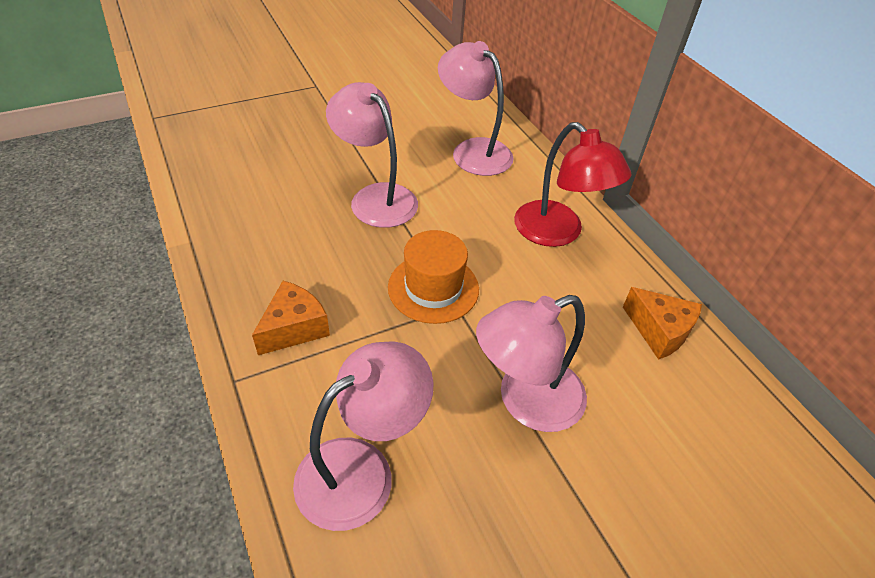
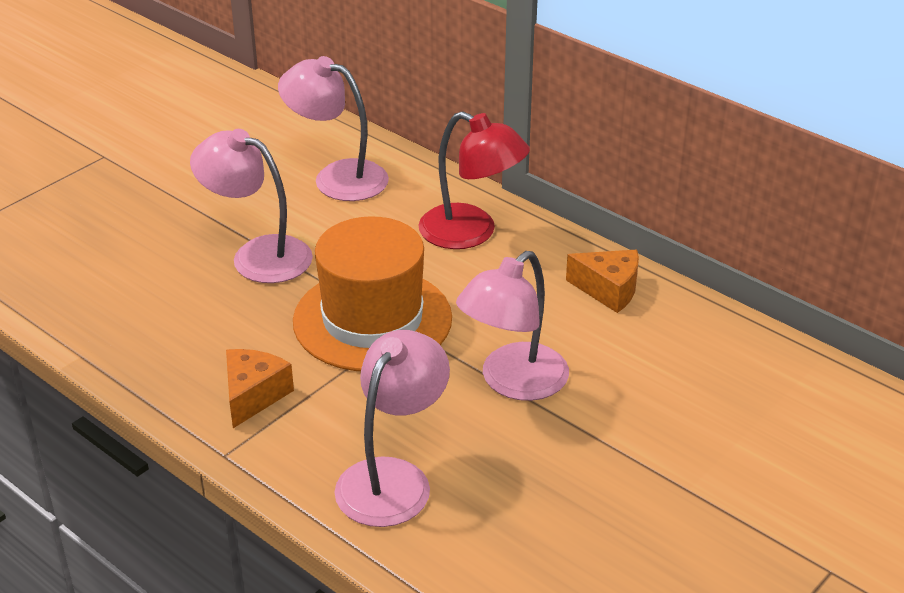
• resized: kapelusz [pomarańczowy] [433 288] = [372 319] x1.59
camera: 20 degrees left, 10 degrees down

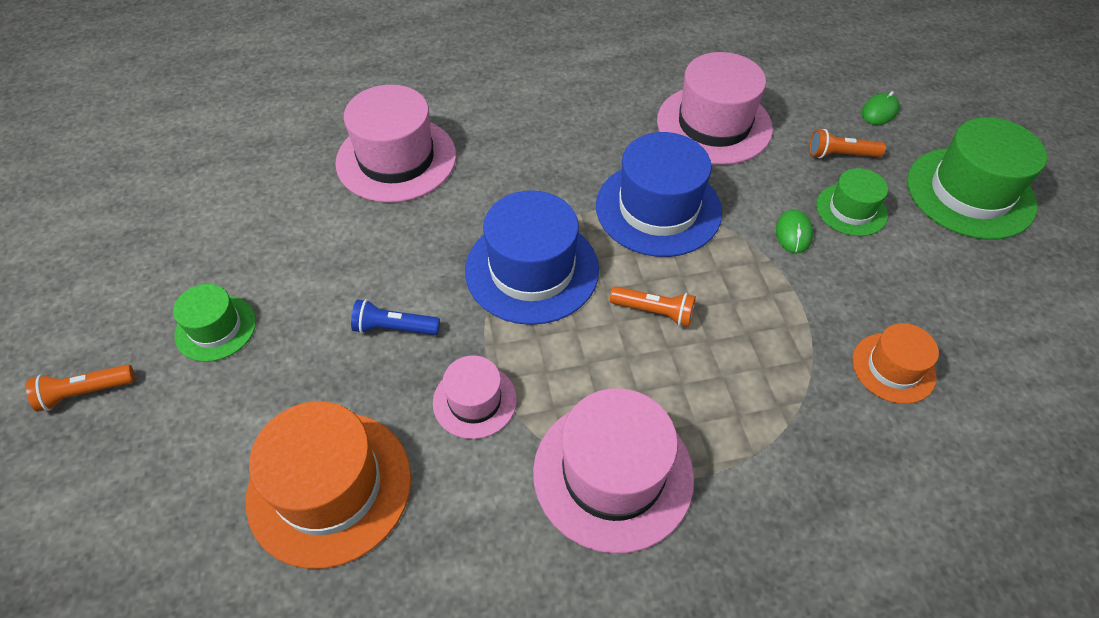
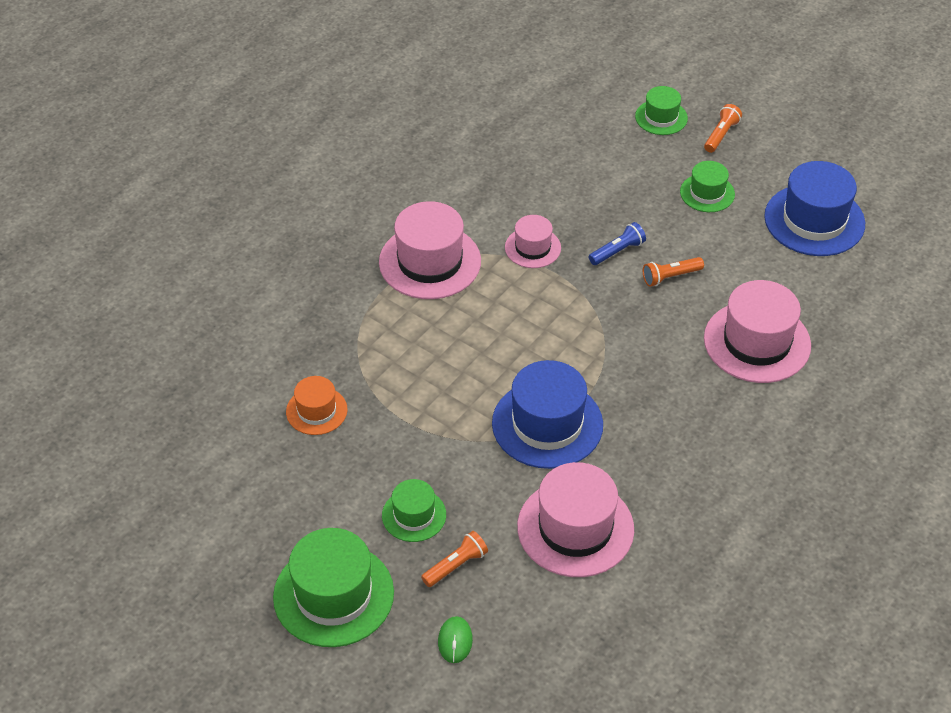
• added: kapelusz [zielony] [661 117]
• moved: latarka [pomarańczowy] [654 312] to [670 277]
• moved: kapelusz [niebieski] [532 269] to [814 220]
• removed: kapelusz [pomarańczowy] [330 487]
• removed: myszka [zielony] [793 233]
camera: 140 degrees right, 5 degrees down

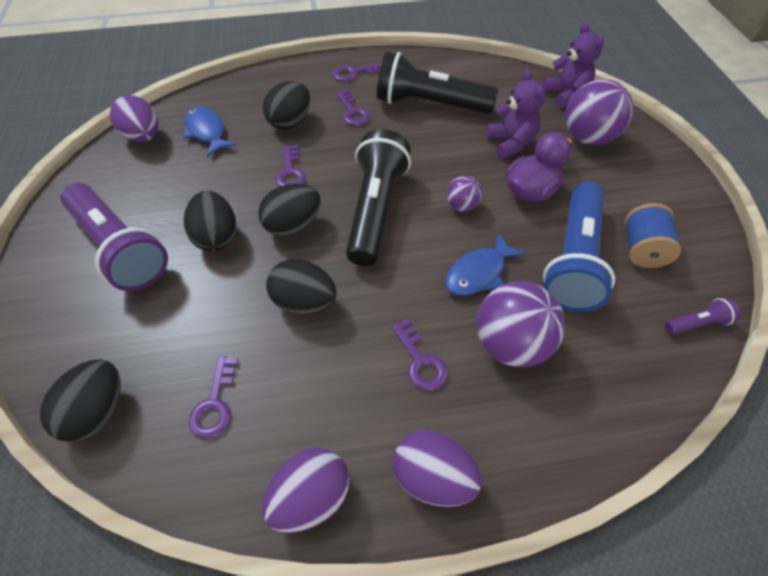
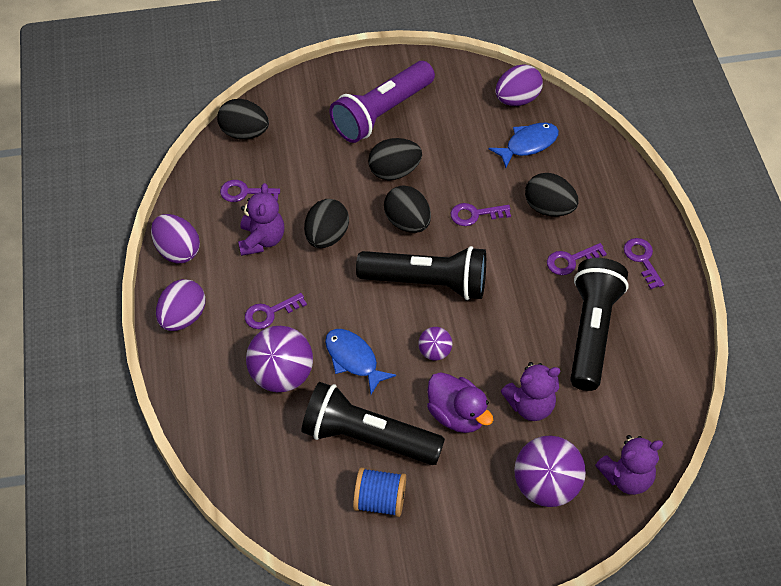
• added: miś [fioletowy] [262 240]
• recoloured: latarka [niebieski] [573 259] to latarka [czarny] [368 437]
• removed: latarka [fioletowy] [697 323]
camera: 90 degrees right, 0 degrees up

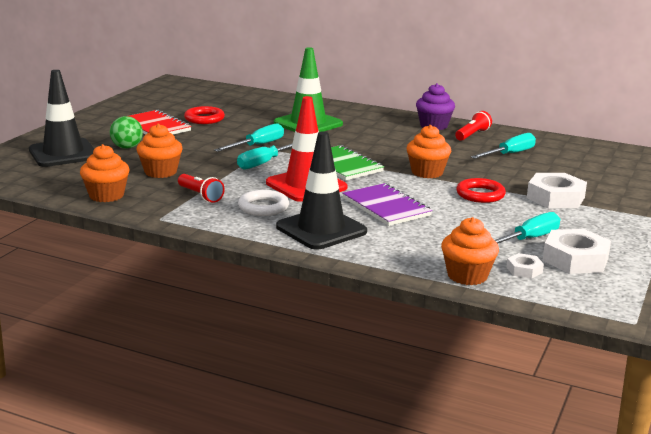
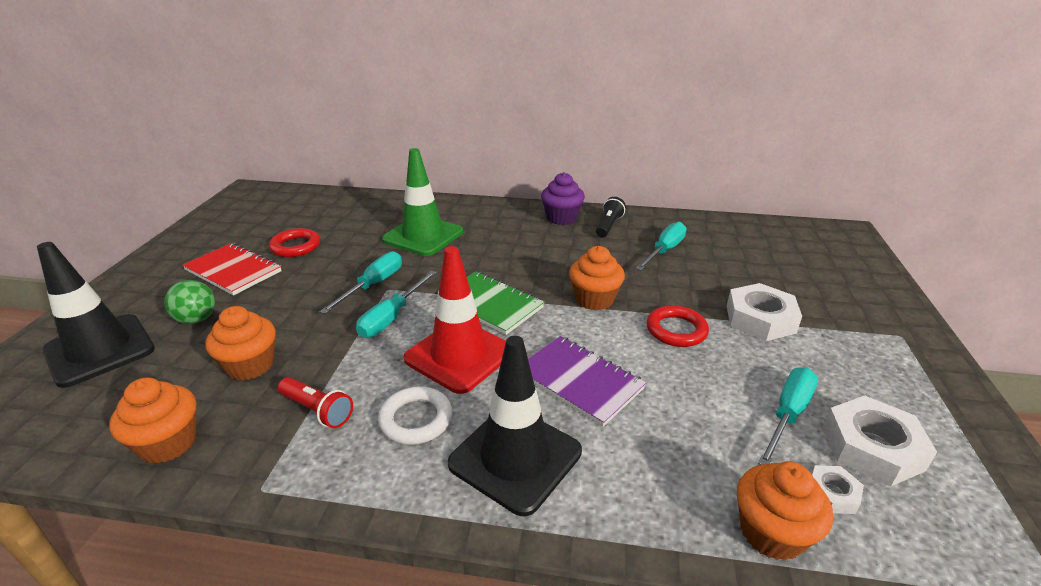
• recoloured: latarka [czerwony] [472 135] to latarka [czarny] [608 226]
camera: 15 degrees left, 10 degrees up

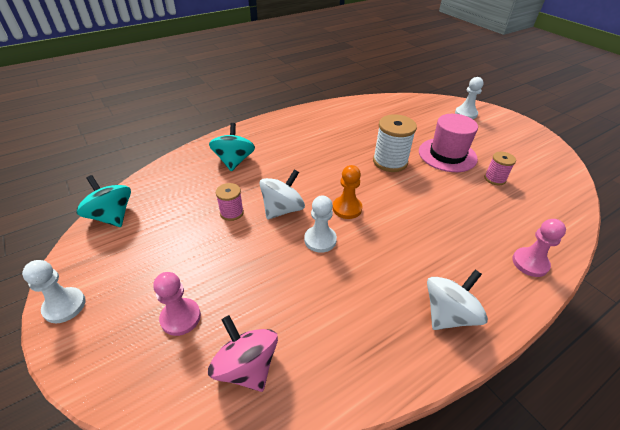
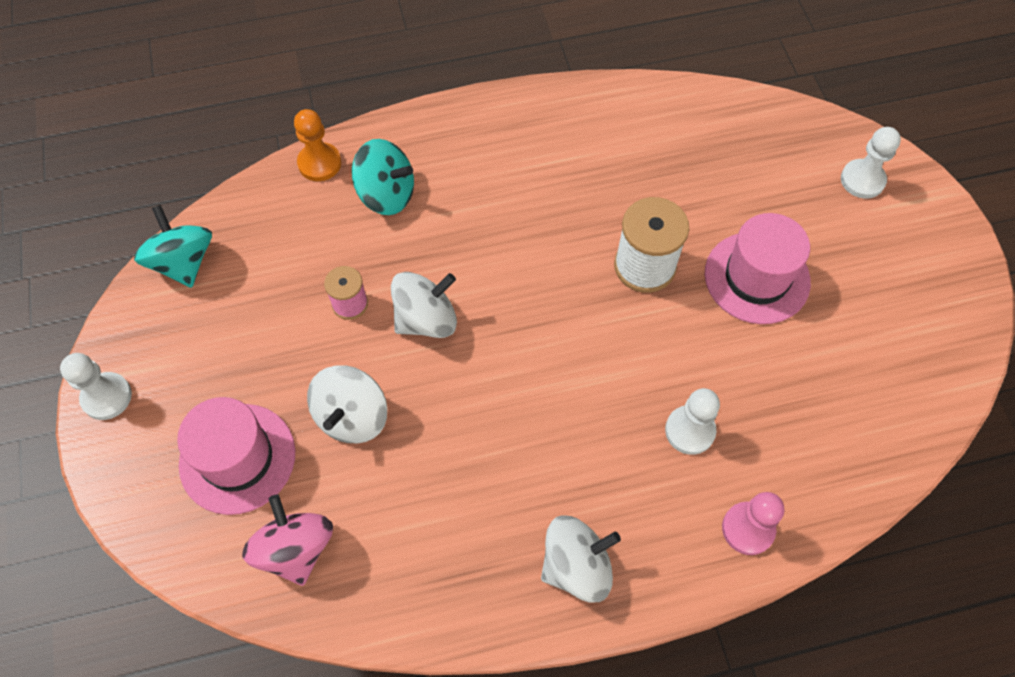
• replaced: pionek [różowy] [180 317] to kapelusz [różowy] [237 458]
• moved: pionek [pomarańczowy] [347 208] to [319 163]
• added: bączek [biały] [352 416]
• turned: bączek [turkusowy] [234 161] = [386 194] 90 degrees clockwise
• moved: pionek [biały] [320 240] to [690 431]
• removed: szpulka [różowy] [494 179]
camera: 20 degrees right, 20 degrees up

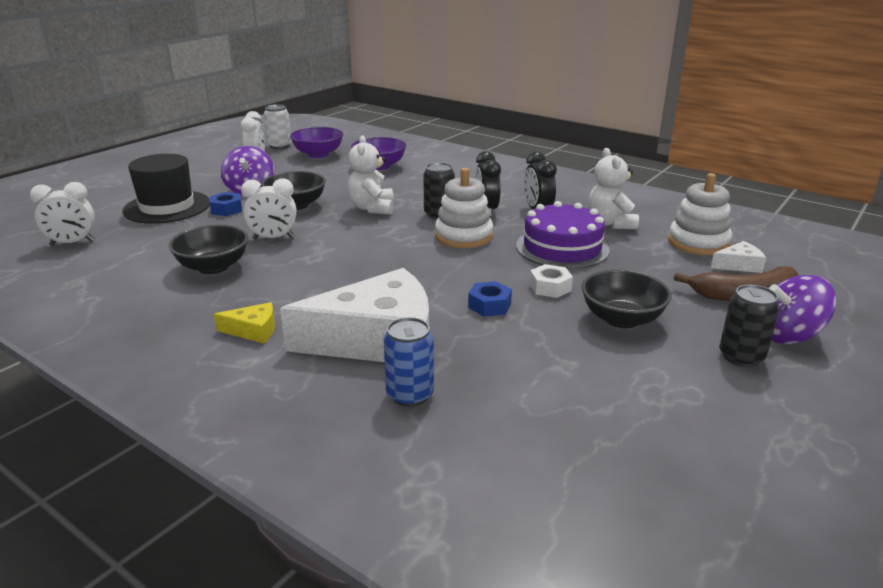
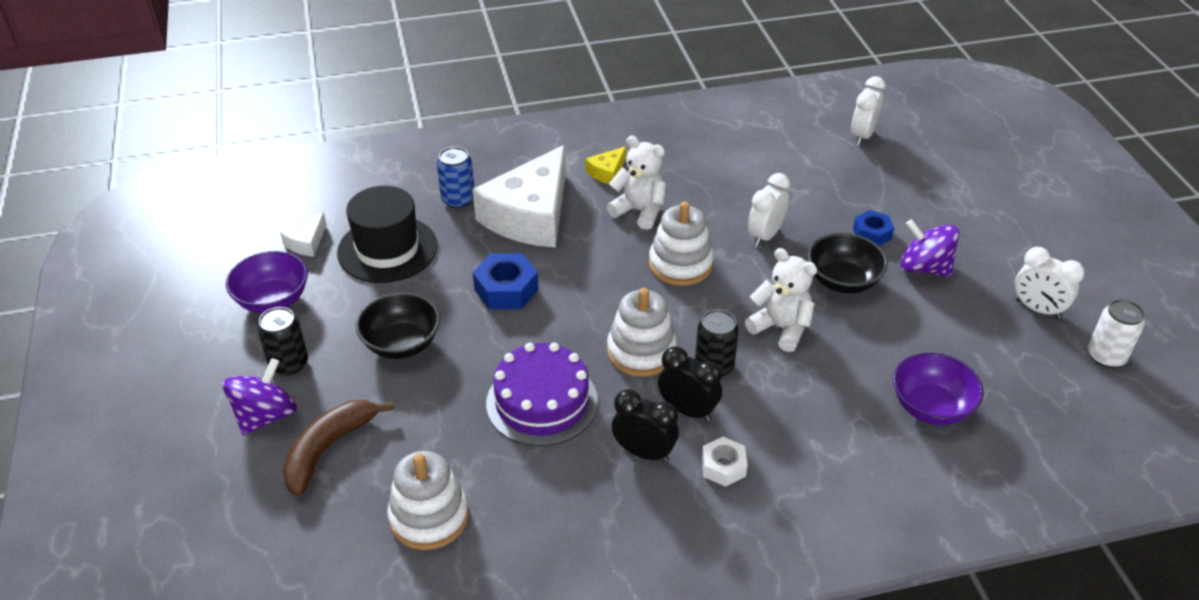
• moved: miska [fioletowy] [318 154] to [273 300]
• moved: ser [biały] [739 265] to [306 242]
• moved: kapelusz [czarny] [167 207] to [387 249]
• resized: nakrętka [niebieski] [489 305] = [506 289] x1.53
• moved: miś [biały] [610 223] to [639 211]
• added: zabawka nakładanka [biały] [680 264]
• moved: nakrętka [biały] [550 287] to [723 466]
• removed: miska [czarny] [213 267]
camera: 130 degrees right, 15 degrees up

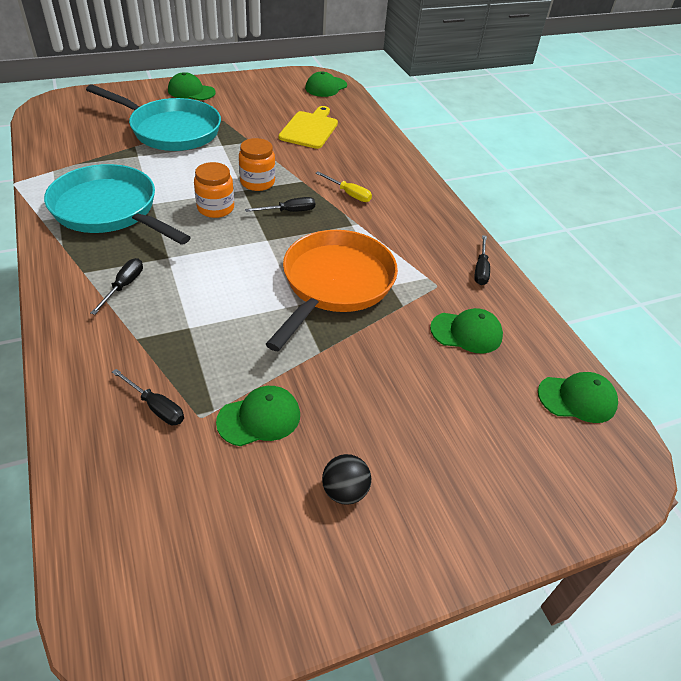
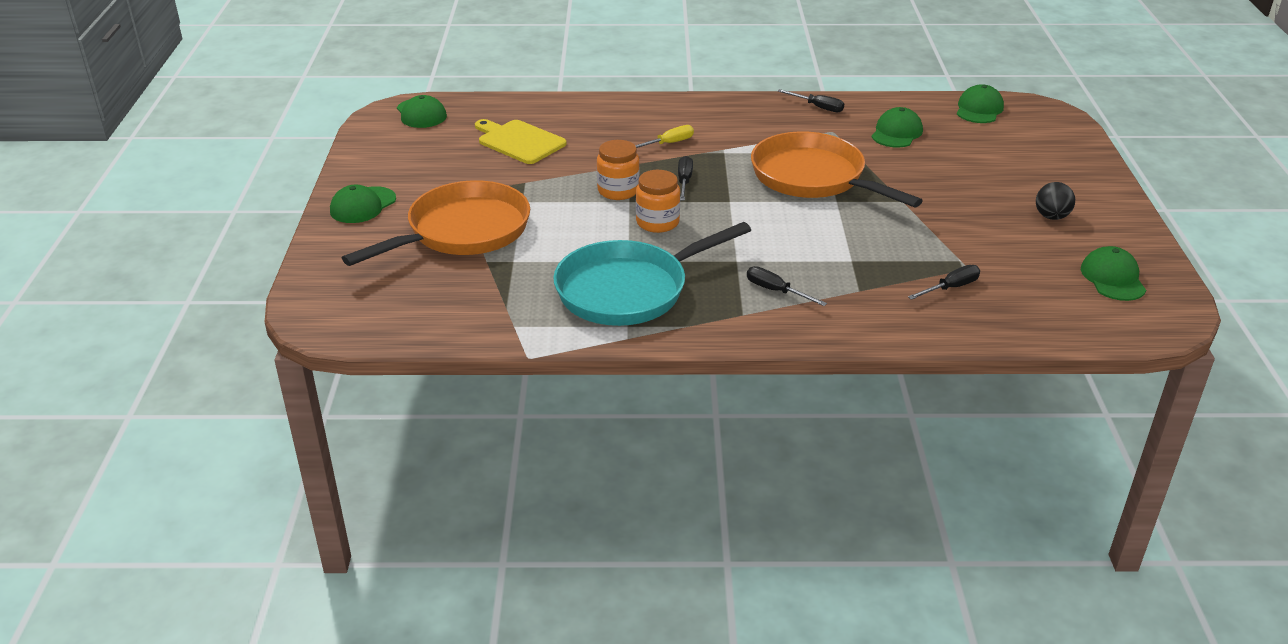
• recoloured: patelnia [turkusowy] [171 130] to patelnia [pomarańczowy] [462 231]
• moved: czapka [zielony] [259 418] to [1112 278]
camera: 65 degrees left, 10 degrees down

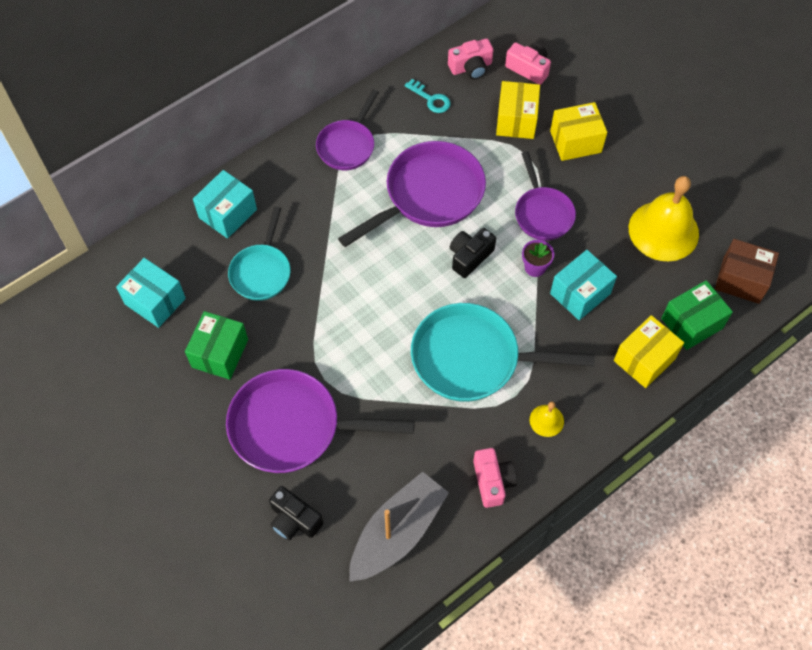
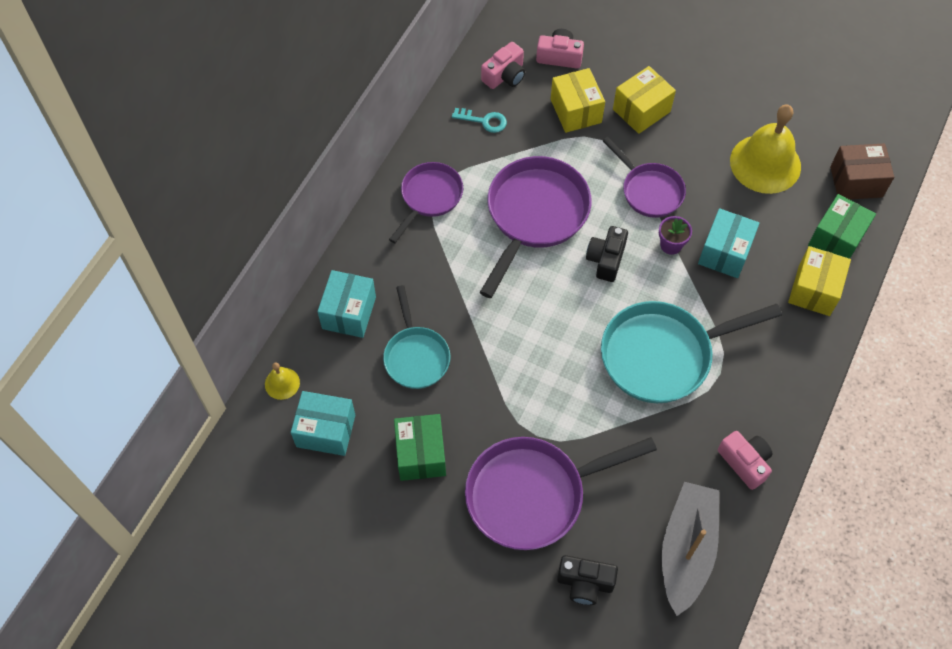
• moved: dzwonek [żółty] [546 420] to [282 383]
• turned: patelnia [fioletowy] [348 145] = [429 197] 150 degrees counterclockwise
camera: 25 degrees left, 0 degrees up

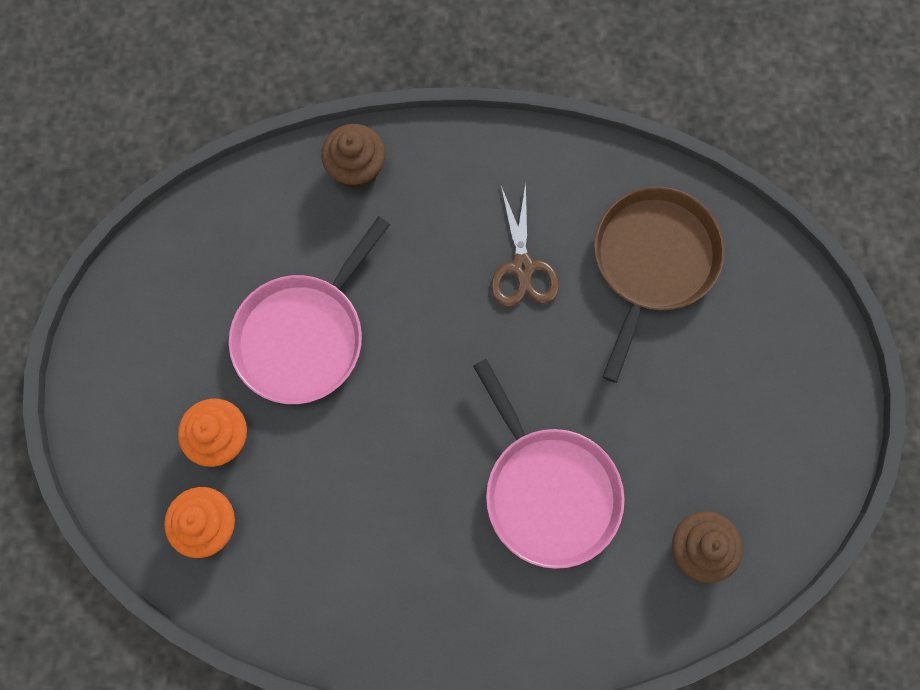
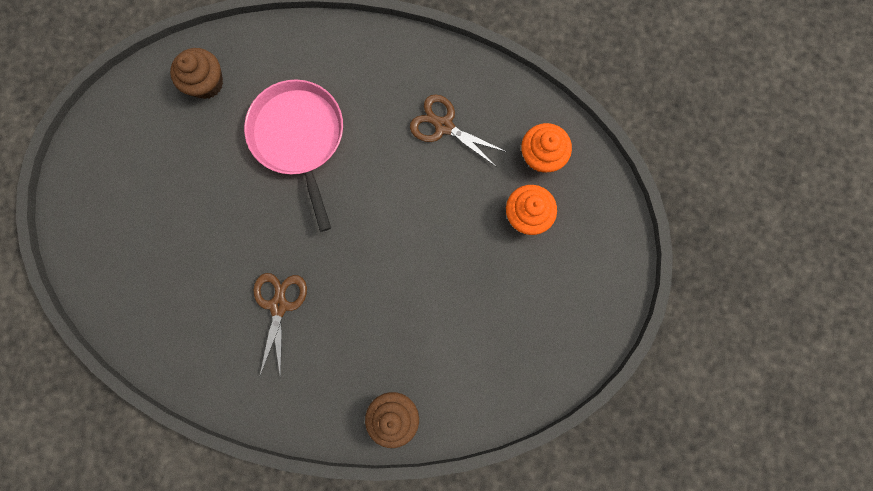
• added: nożyczki [brązowy] [443 126]
• removed: patelnia [różowy] [304 336]
• removed: patelnia [brązowy] [652 261]
camera: 170 degrees left, 5 degrees up

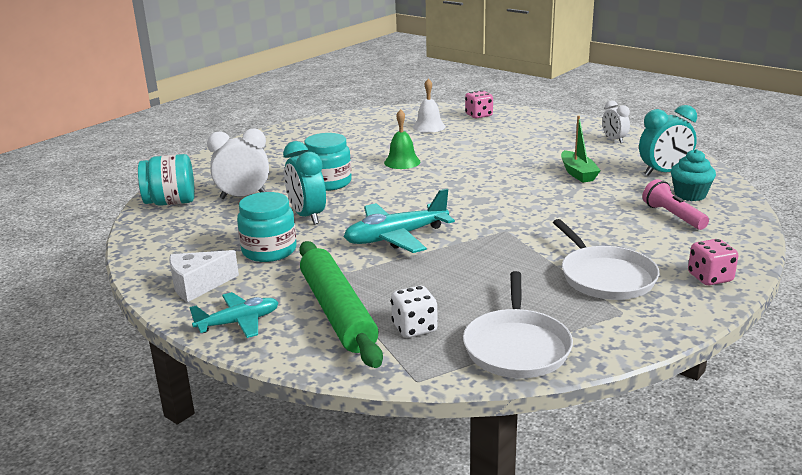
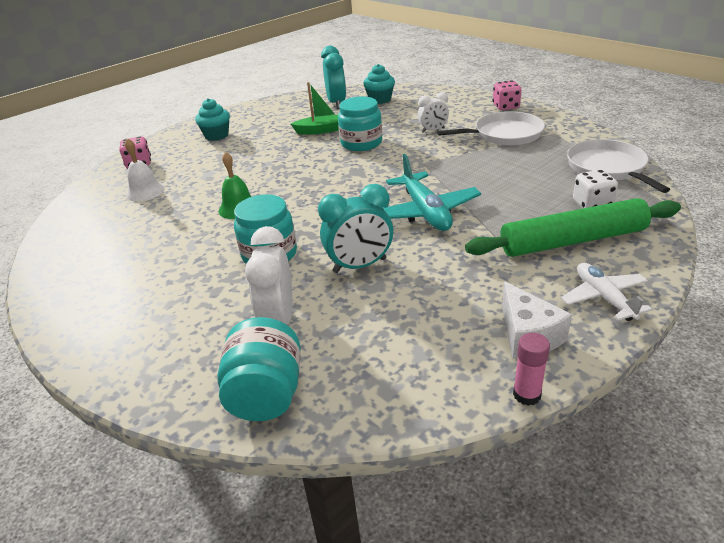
• added: muffinka [turkusowy] [216 135]
• moved: słoik [turkusowy] [269 250] to [361 143]
• moved: budzik [biały] [614 140] to [433 130]
• added: klej w sztyfcie [różowy] [527 395]
• recoloured: samolot [turkusowy] [238 322] to samolot [biały] [604 298]
• turned: patelnia [biały] [516 347] = [608 168] 120 degrees counterclockwise
• removed: latarka [różowy] [673 216]
camera: 80 degrees left, 10 degrees up

